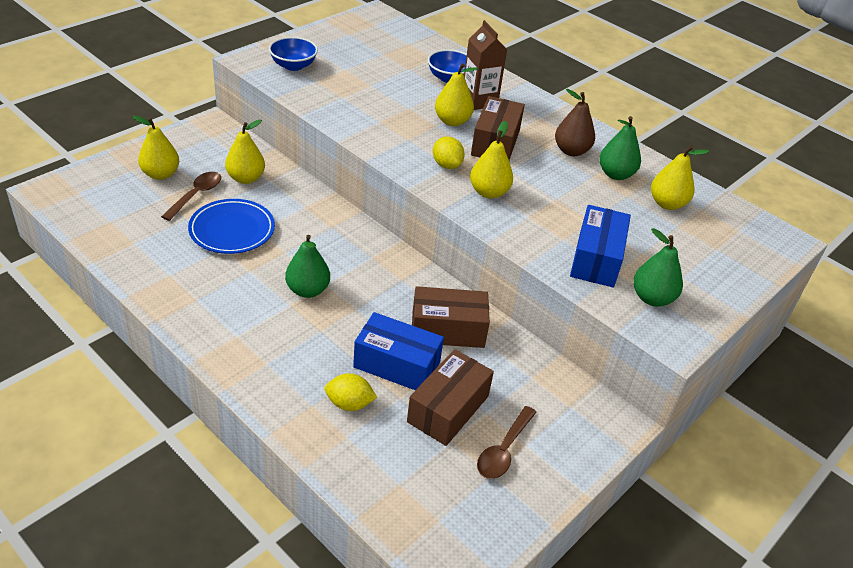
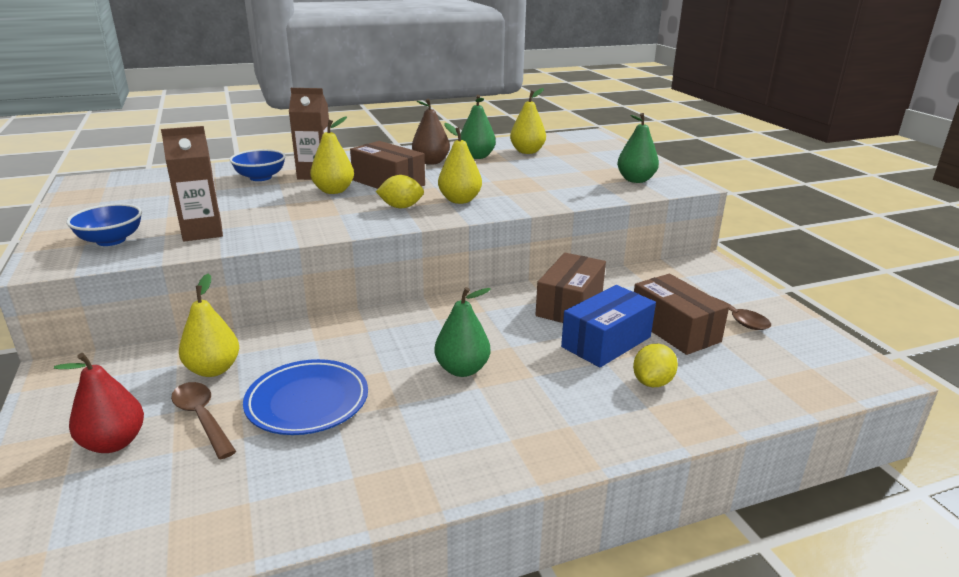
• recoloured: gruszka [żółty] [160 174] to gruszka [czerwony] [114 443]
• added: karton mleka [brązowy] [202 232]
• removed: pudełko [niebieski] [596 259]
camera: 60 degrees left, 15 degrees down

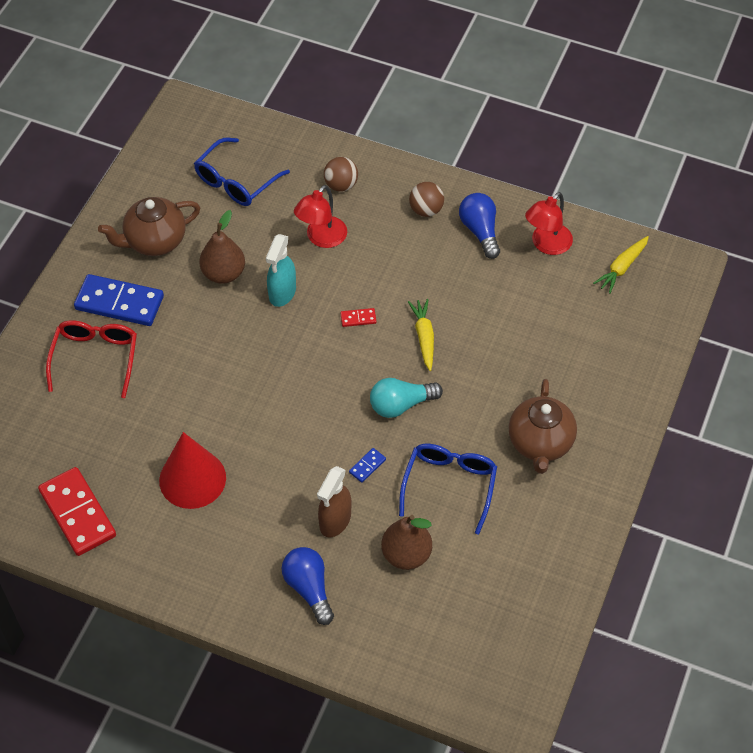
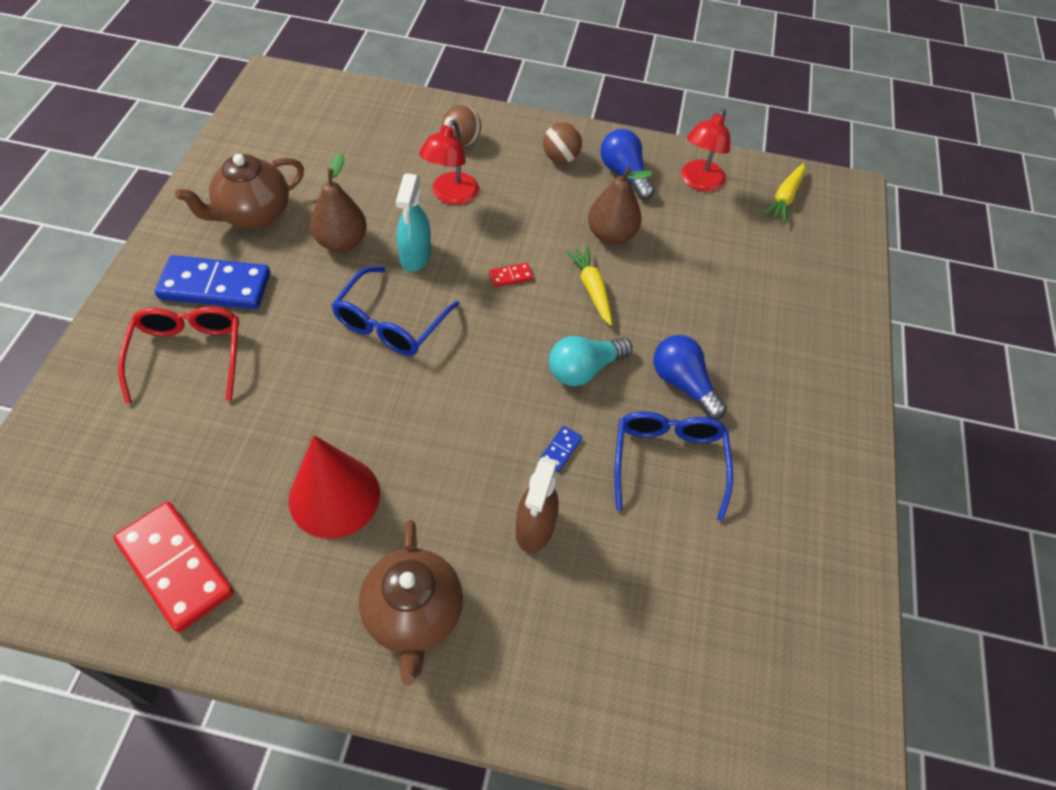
• moved: okulary [niebieski] [236 181] to [390 323]
• moved: imbryk [brązowy] [540 443] to [414 615]
• moved: gruszka [brązowy] [406 554] to [611 235]
• moved: żarówka [niebieski] [309 588] to [683 384]
camera: 15 degrees left, 0 degrees up

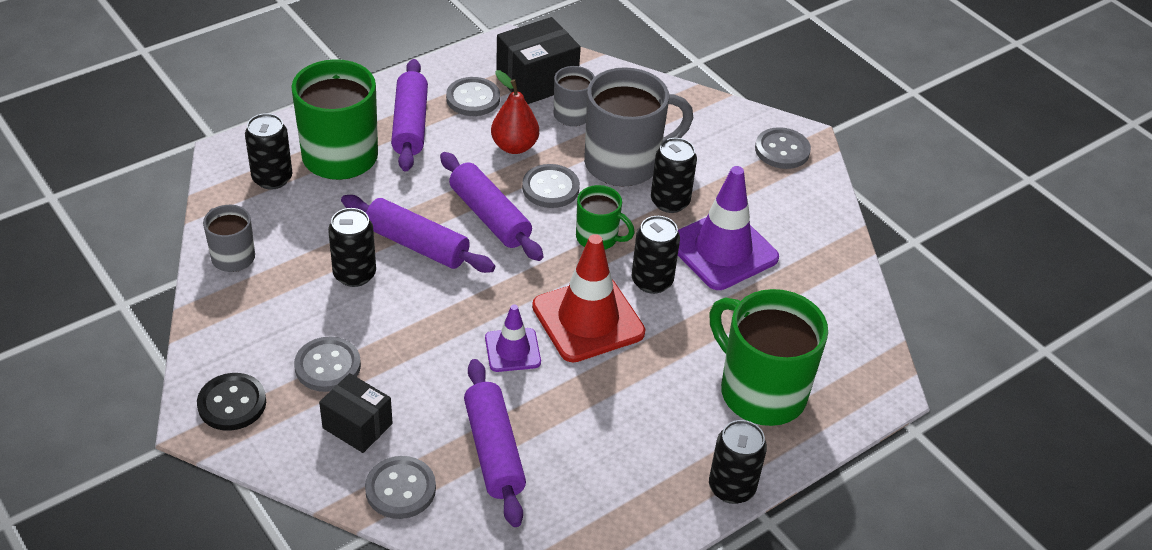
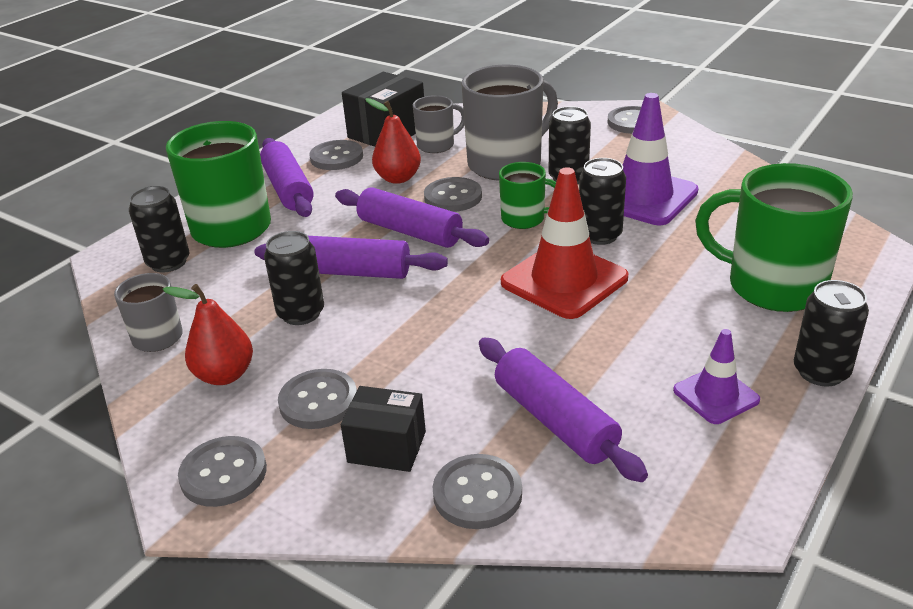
• added: gruszka [czerwony] [224 375]
• recoloured: guzik [czarny] [232 403] to guzik [szary] [223 473]
• moved: pachołek [fioletowy] [512 350] to [716 395]
camera: 15 degrees left, 10 degrees down

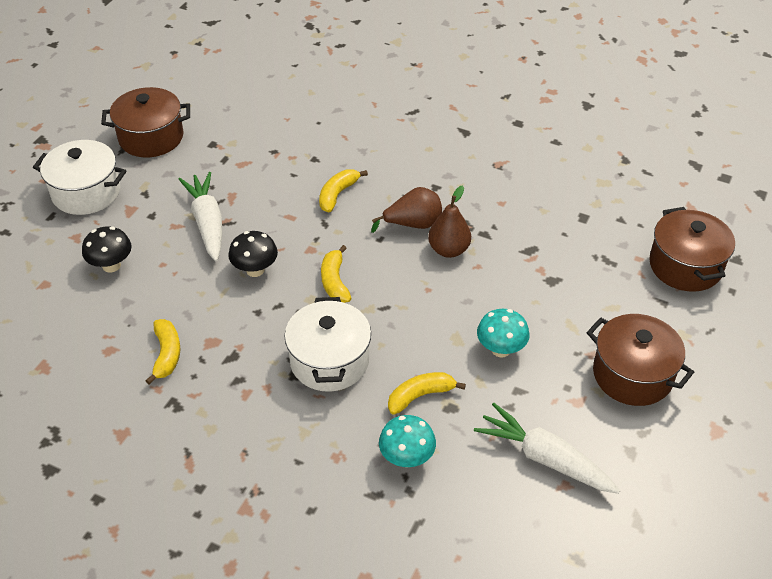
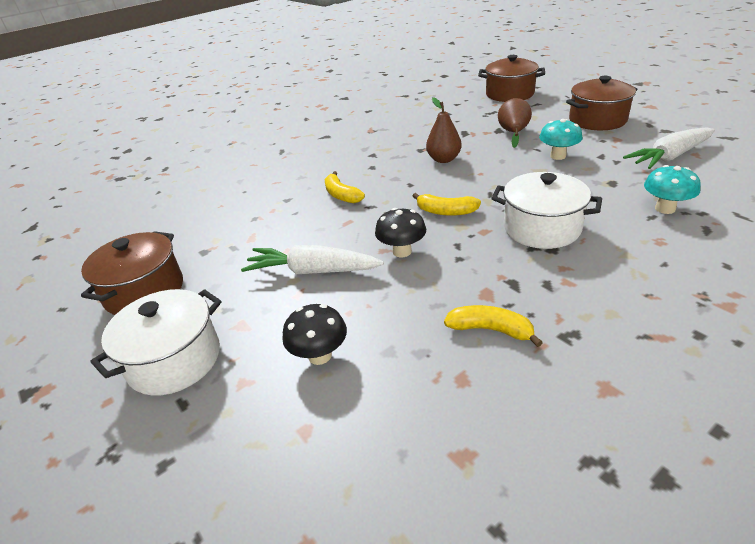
• moved: gruszka [brązowy] [413 224] to [513 133]
• removed: banan [żółty] [420 396]
camera: 60 degrees left, 10 degrees down

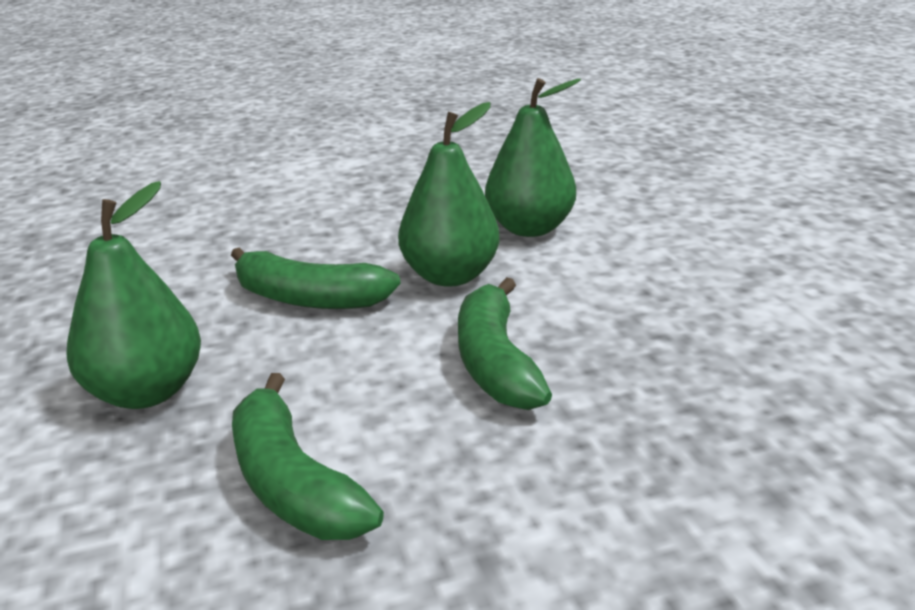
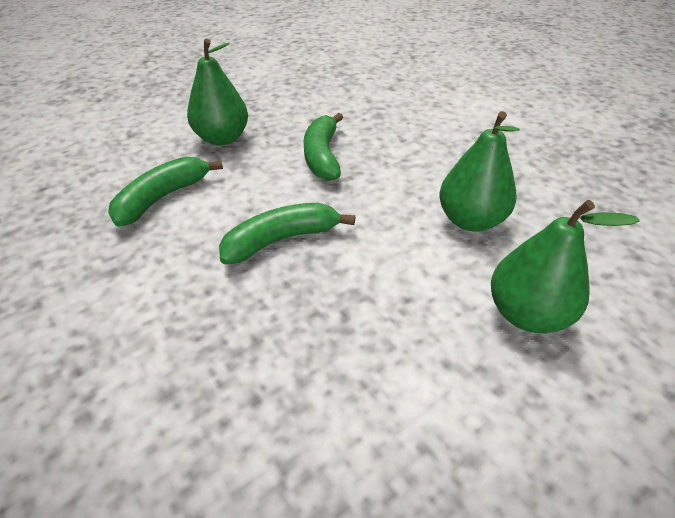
• moved: gruszka [zielony] [450 276] to [526 314]
camera: 70 degrees right, 15 degrees up

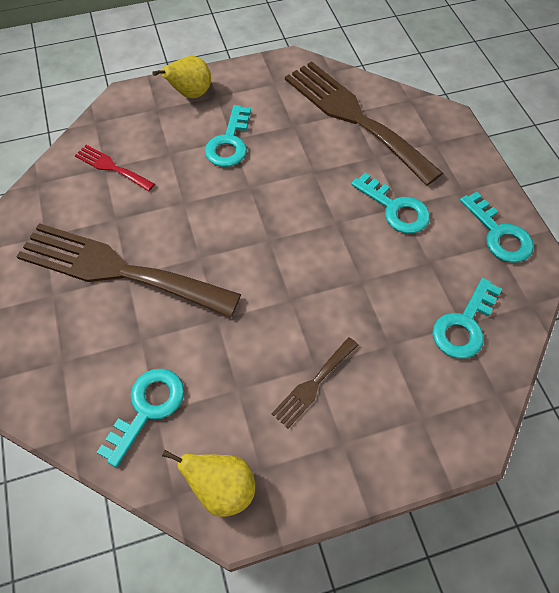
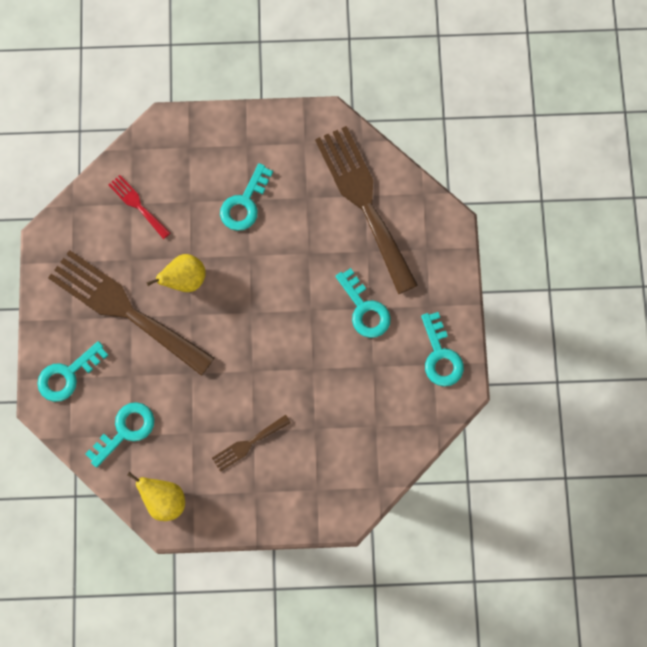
• moved: klucz [turkusowy] [464 325] to [68 375]
• moved: gruszka [żółty] [190 94] to [184 280]
camera: 15 degrees right, 15 degrees up

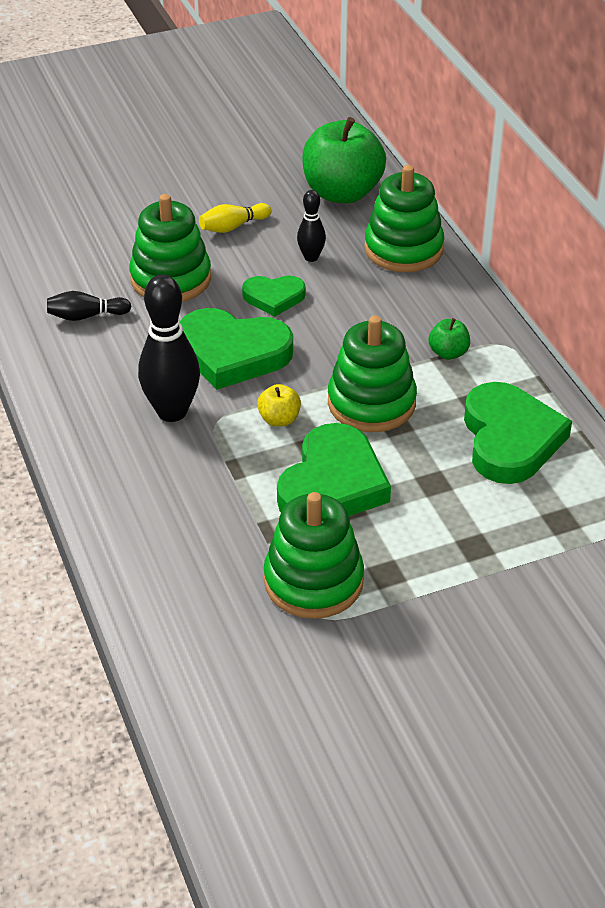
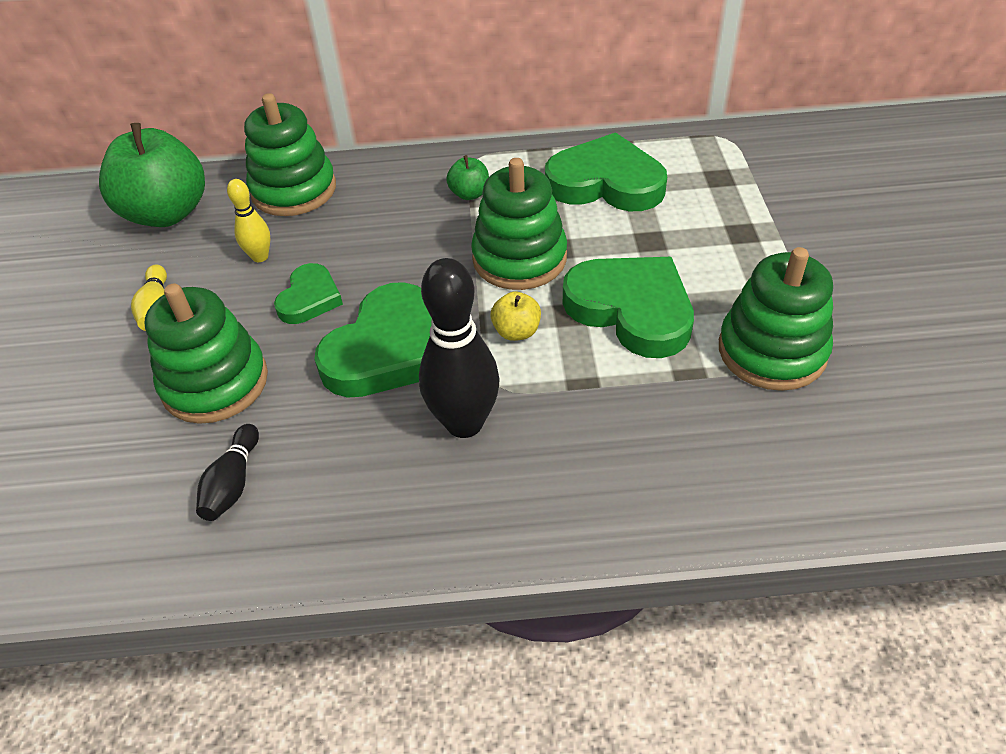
• recoloured: kręgiel [czarny] [311 257] to kręgiel [żółty] [260 257]
camera: 70 degrees left, 5 degrees up

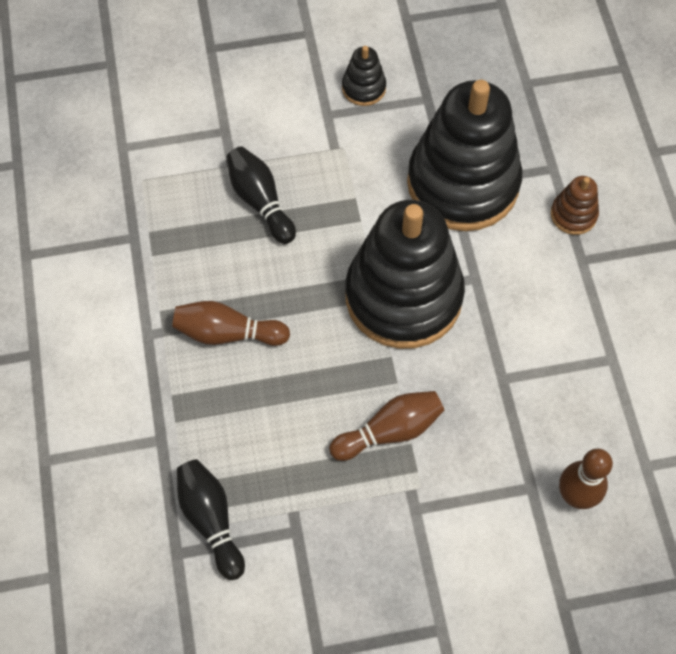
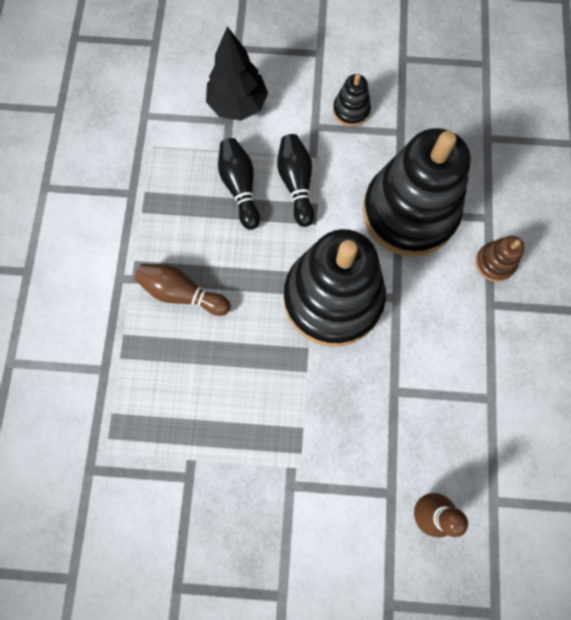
• added: drzewko [czarny] [237 105]
• moved: kręgiel [czarny] [211 520] to [296 184]
• removed: kręgiel [brązowy] [389 431]
camera: 15 degrees right, 10 degrees up

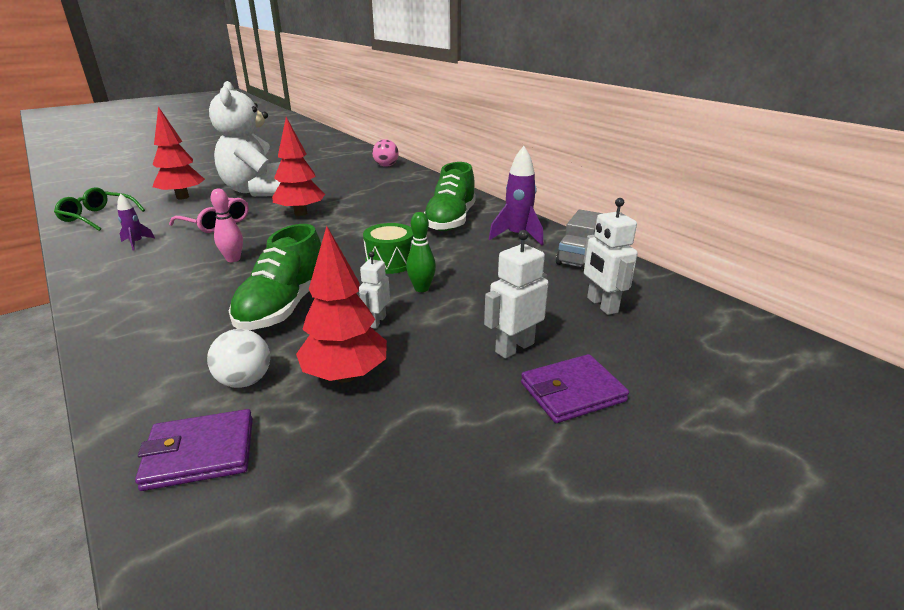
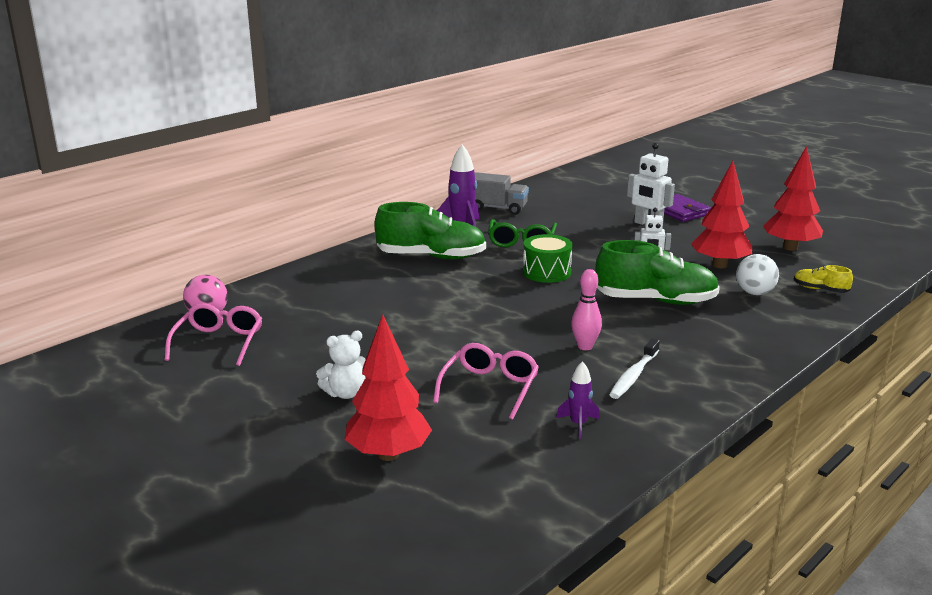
• added: okulary [różowy] [218 343]
• resized: miś [biały] [257 191] = [345 393] x0.42
• moved: okulary [zielony] [98 217] to [521 241]
• added: szczoteczka do zębów [biały] [633 376]
• moved: drzewko [czerwony] [300 213] to [790 248]
• replaced: portfel [fioletowy] [200 453] to but [żółty] [820 289]
• removed: kręgiel [zielony] [421 288]
• removed: robot [biały] [601 305]
camera: 100 degrees left, 5 degrees down

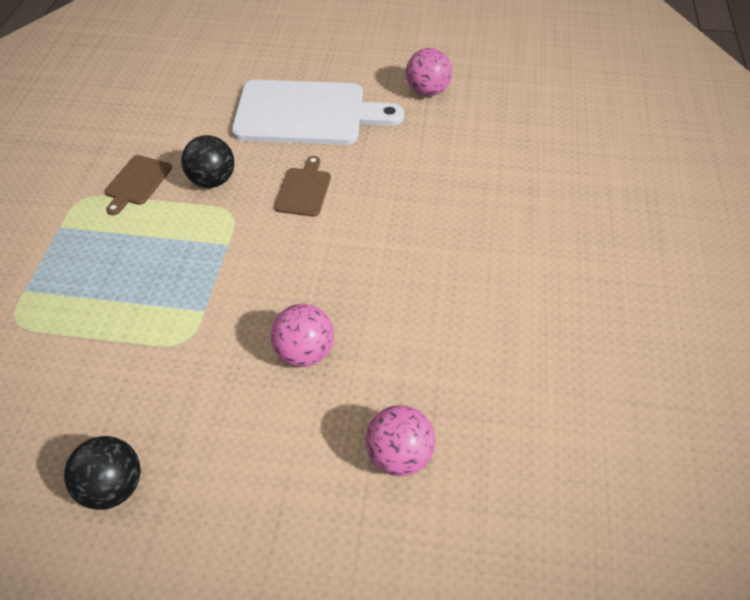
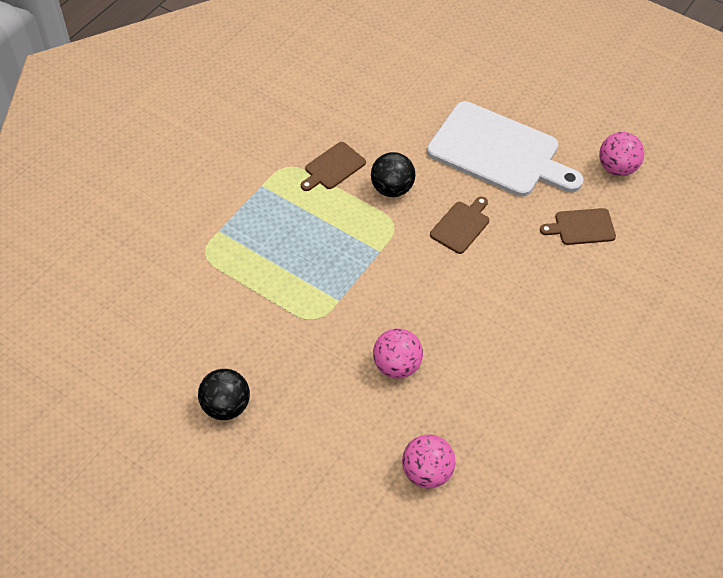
• added: deska do krojenia [brązowy] [581 227]
camera: 25 degrees right, 5 degrees up

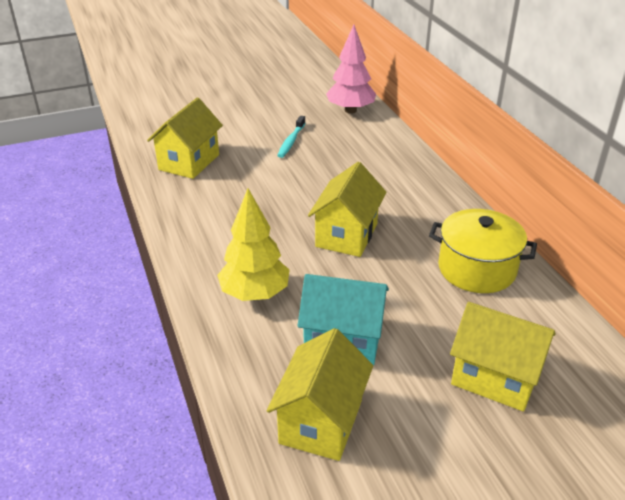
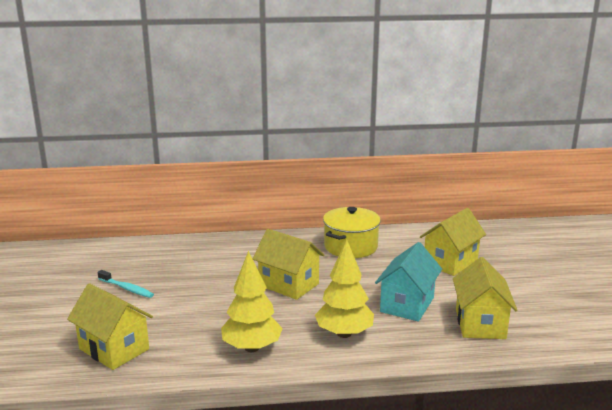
• added: drzewko [żółty] [252 348]
• turned: domek [żółty] [321 421] = [480 323] 60 degrees clockwise
• removed: drzewko [różowy] [350 110]
camera: 75 degrees left, 15 degrees down

